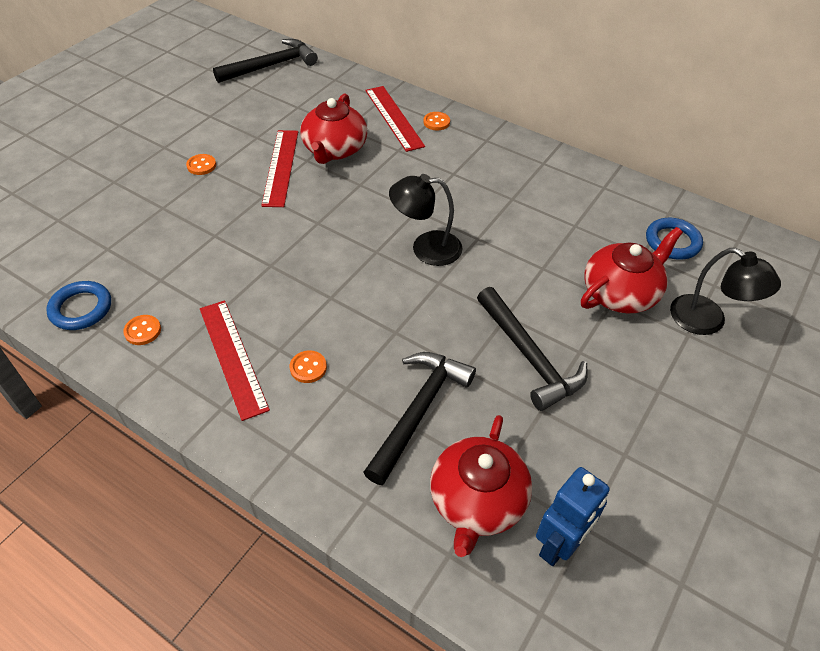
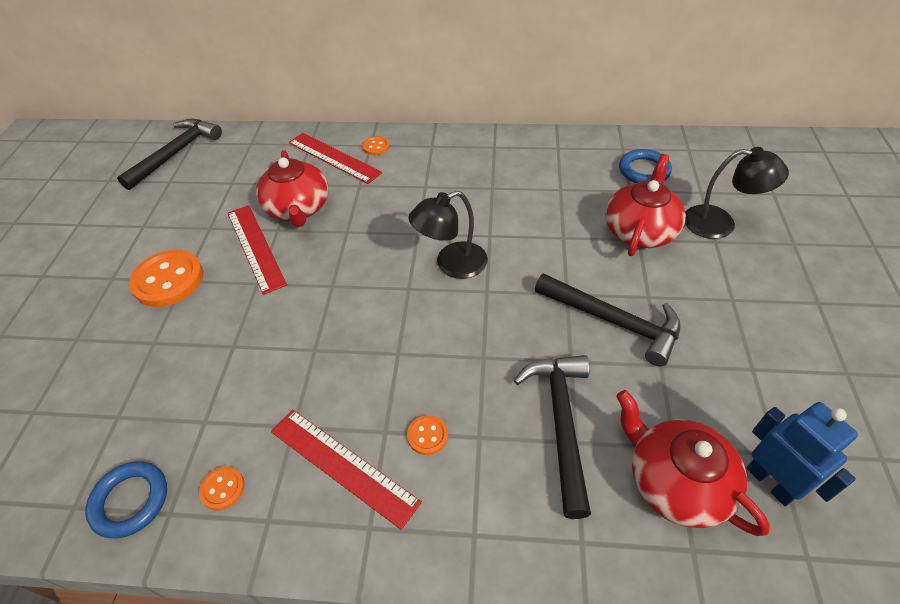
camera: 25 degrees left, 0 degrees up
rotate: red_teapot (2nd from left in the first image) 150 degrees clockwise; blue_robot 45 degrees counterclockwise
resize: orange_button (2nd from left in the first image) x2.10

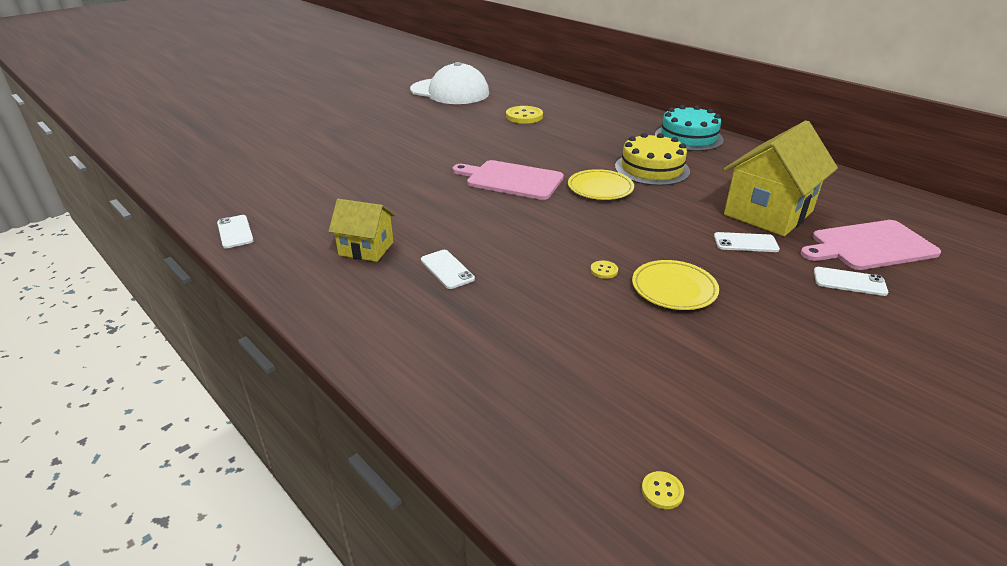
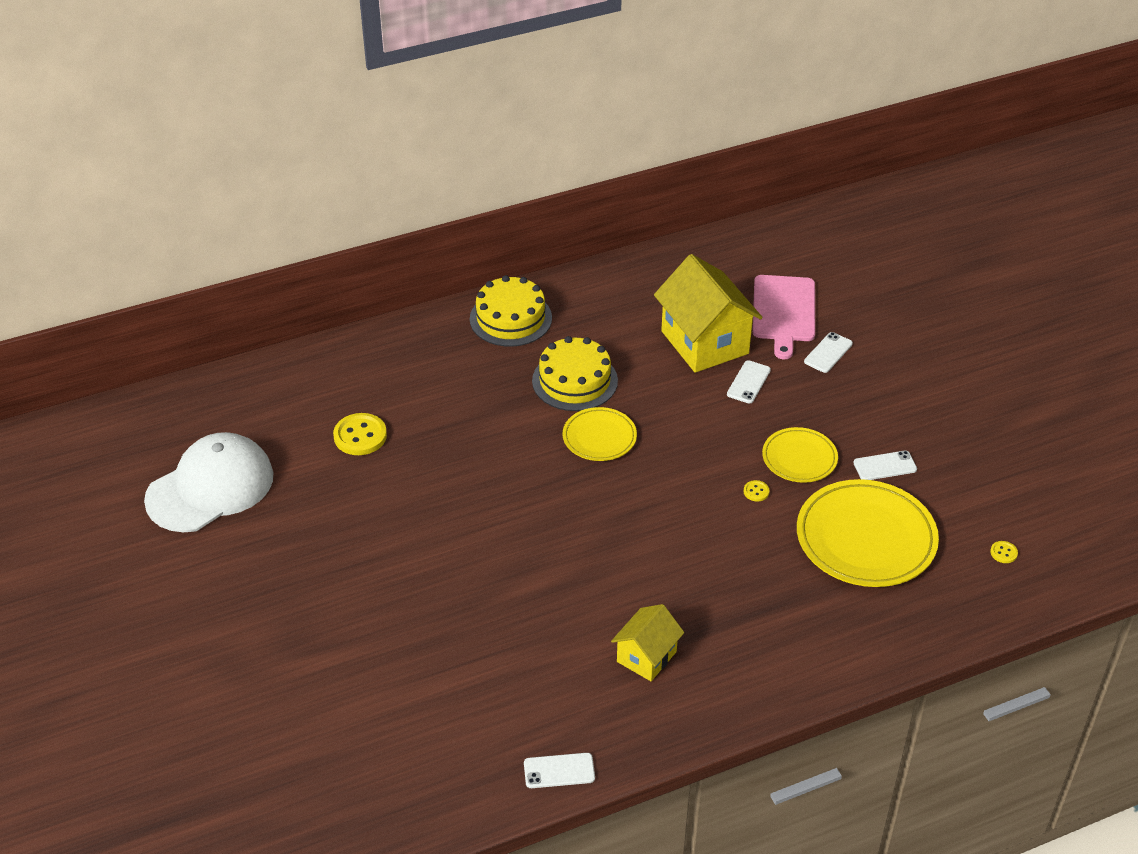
camera: 70 degrees left, 10 degrees up
delete: pink_cutting_board (1st from left)
insert: yellow_plate (3rd from left)
move: white_phone (2nd from left in the first image) to white_phone (4th from left)
recolor: turquoise_cake to yellow_cake (1st from left)

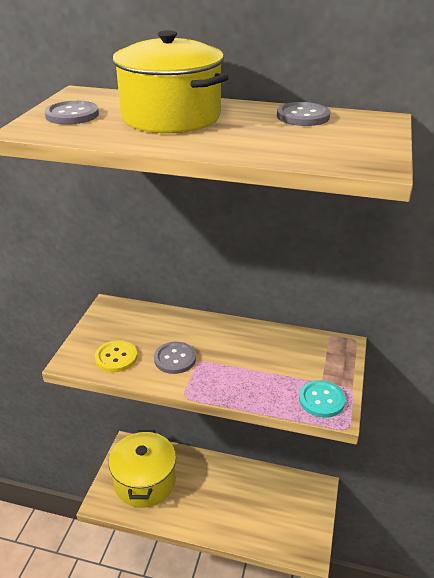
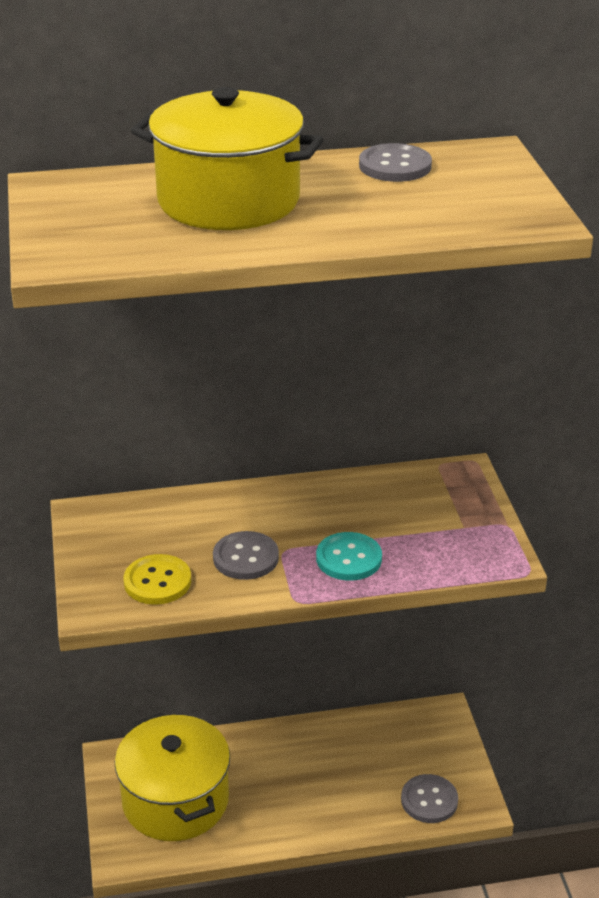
camera: 25 degrees left, 0 degrees up
move: grey_button (1st from left in the first image) to grey_button (3rd from left); turquoise_button

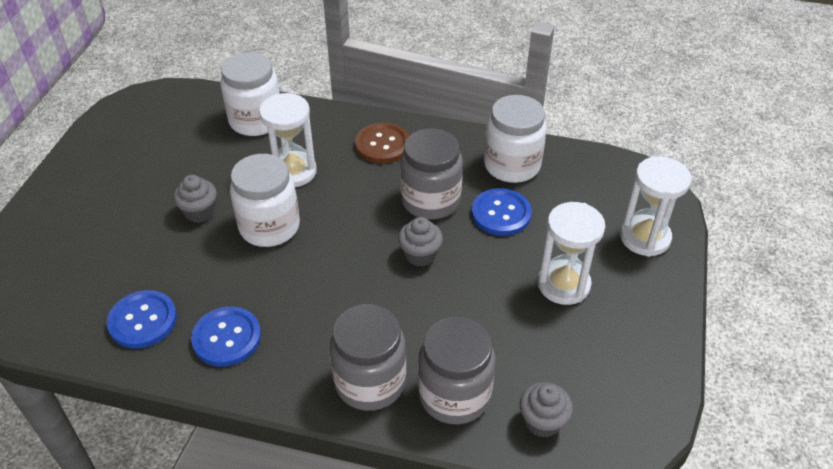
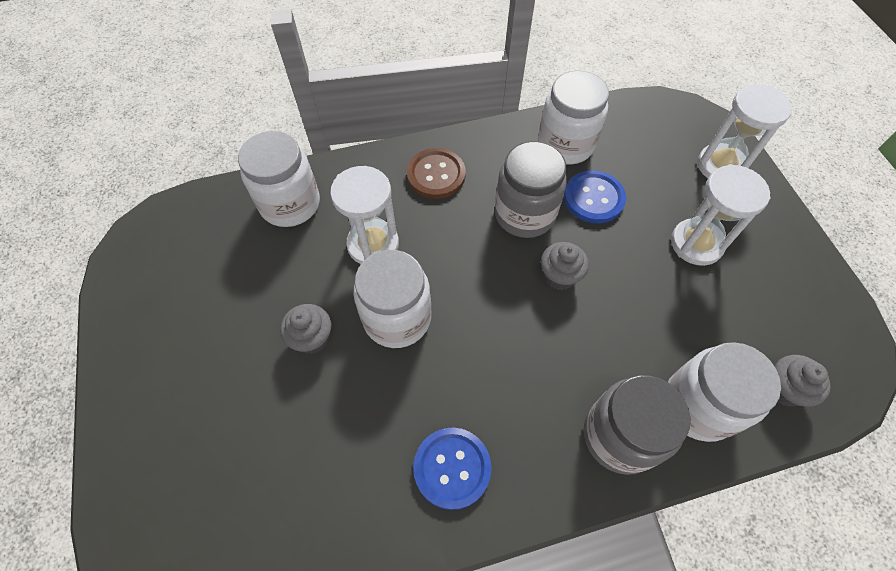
camera: 30 degrees left, 15 degrees up
delete: blue_button (1st from left)
recolor: grey_jar (3rd from left) to white_jar (4th from left)

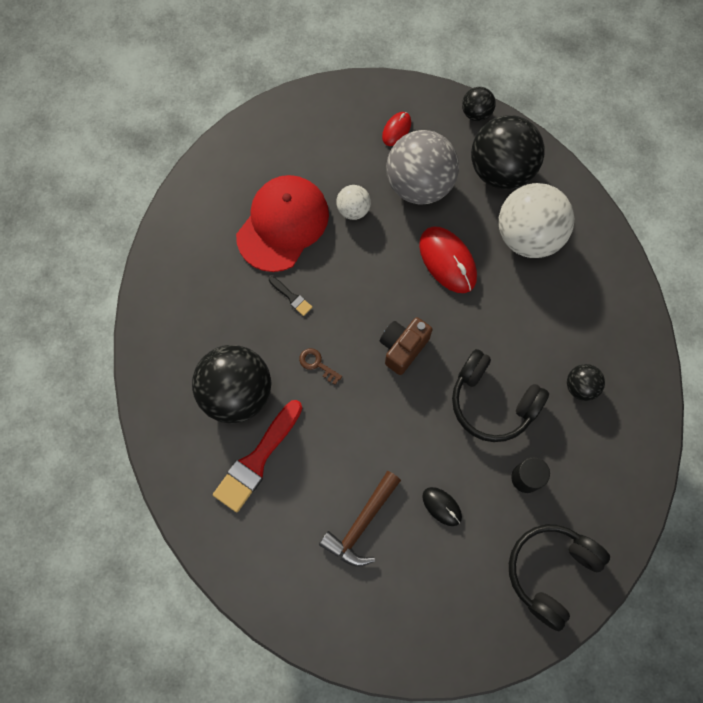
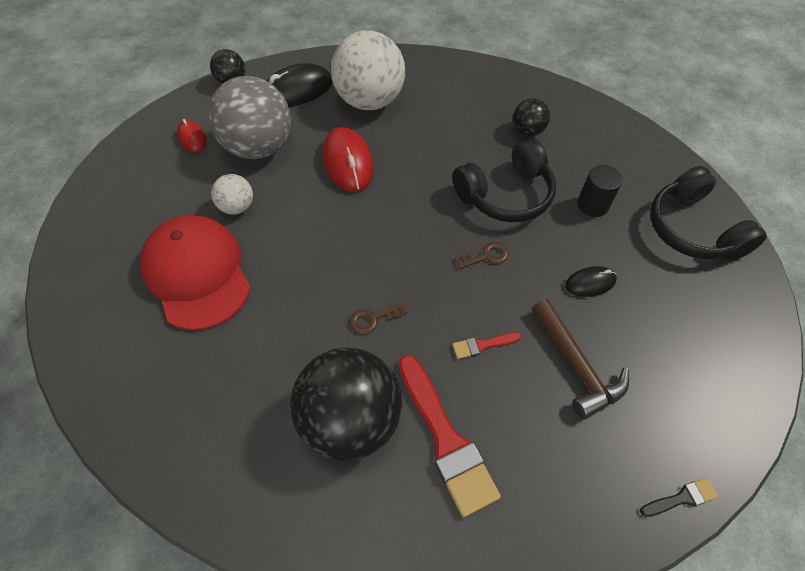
camera: 60 degrees left, 15 degrees down
delete: brown_camera
insert: brown_key (2nd from left); red_brush (2nd from left)
move: black_brush
replace: black_ball (3rd from left) to black_mouse (1st from left)
rotate: red_mouse (2nd from left) 75 degrees clockwise

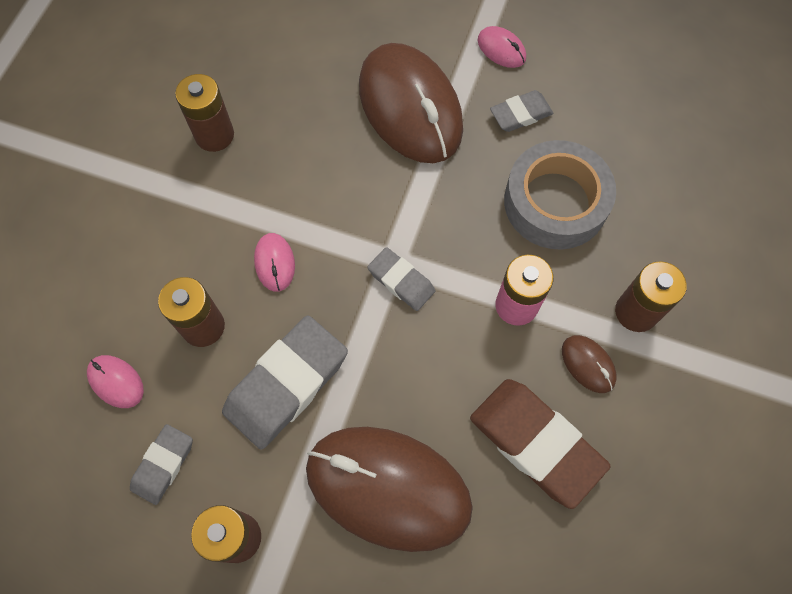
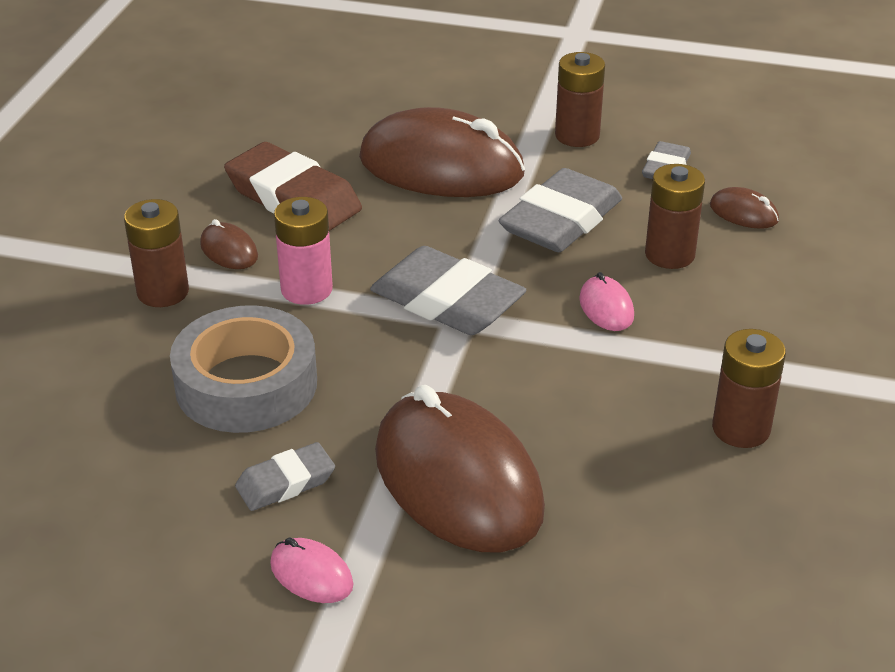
camera: 175 degrees right, 30 degrees down
recolor: pink_mouse (1st from left) to brown_mouse (4th from left)
resize: grey_eraser (3rd from left in the first image) x1.83

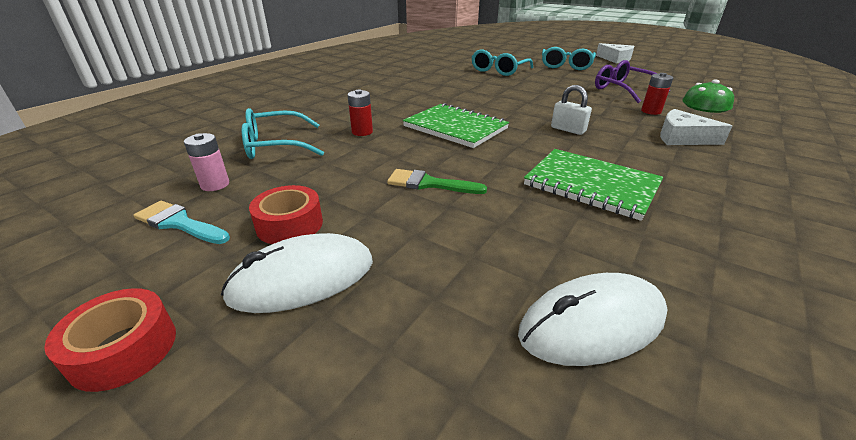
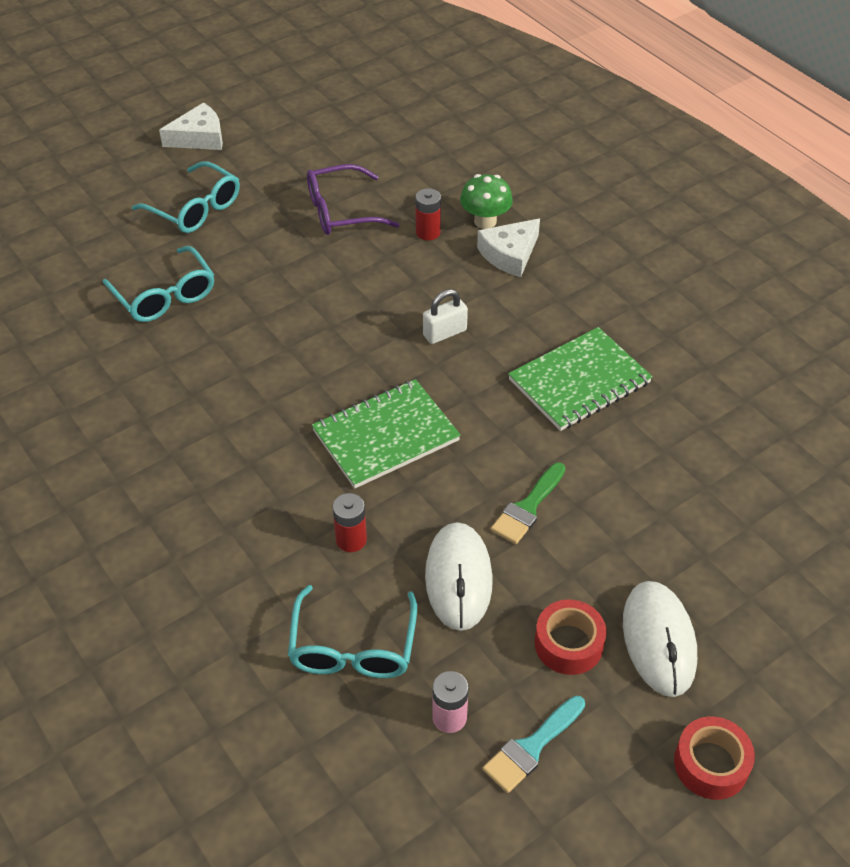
camera: 70 degrees left, 15 degrees up
move: white_mouse (2nd from left in the first image) to white_mouse (1st from left)

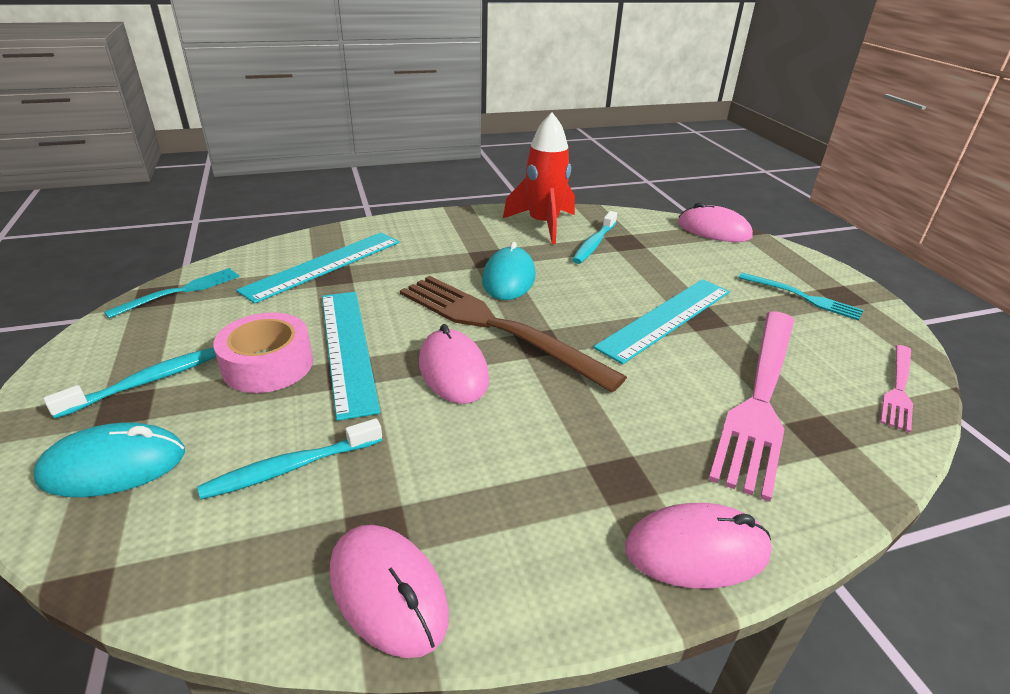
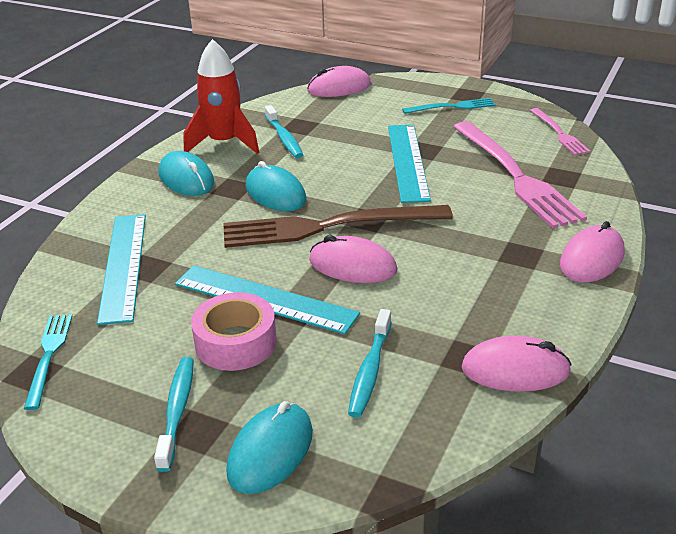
camera: 45 degrees left, 0 degrees up
insert: turquoise_mouse (1st from left)

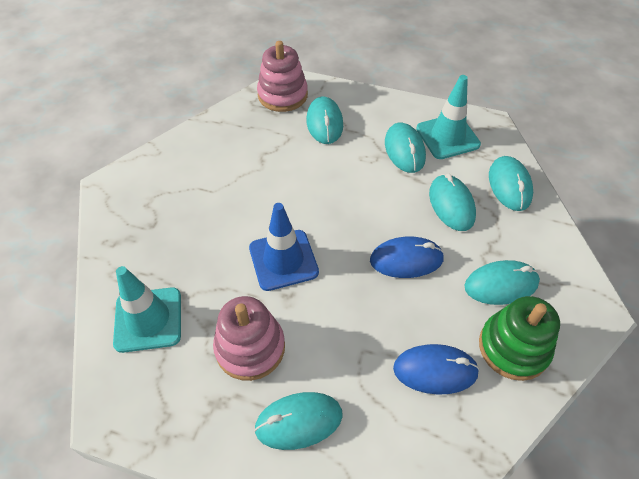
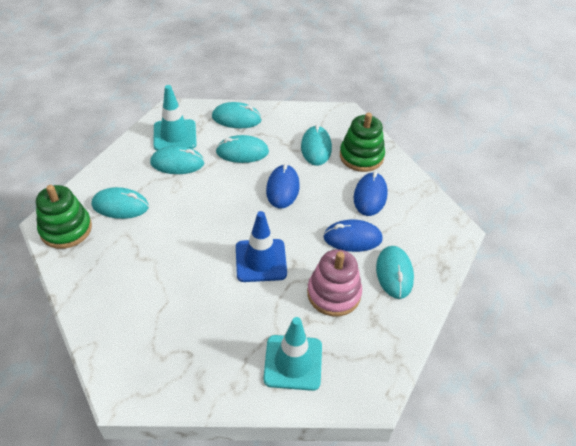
camera: 80 degrees left, 5 degrees down
insert: blue_mouse (2nd from left)
recolor: pink_stacking_toy (2nd from left) to green_stacking_toy (1st from left)

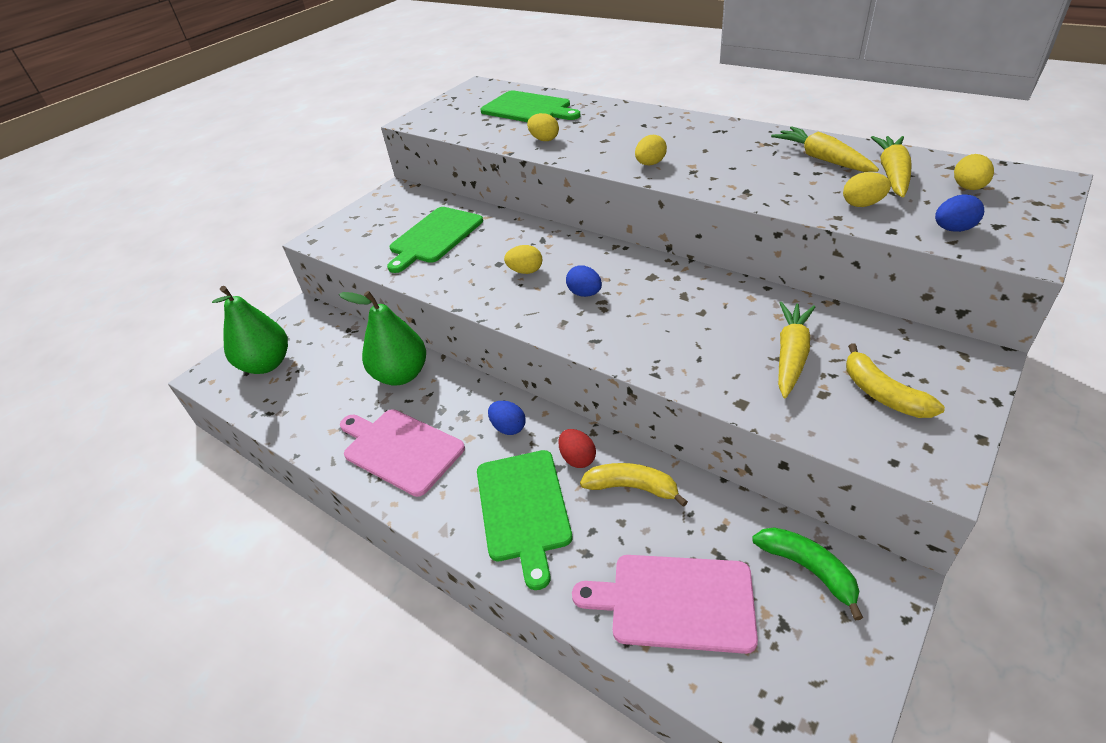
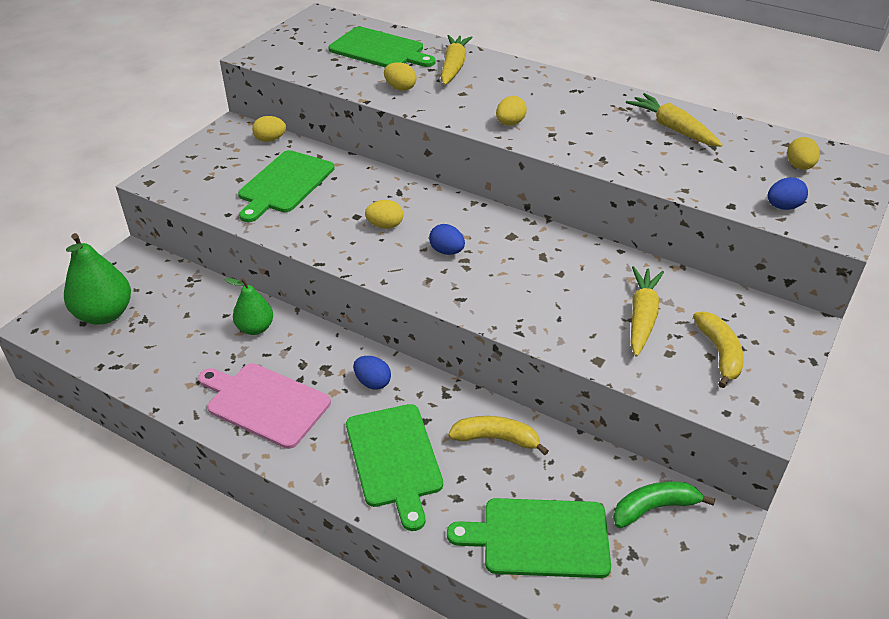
camera: 10 degrees left, 0 degrees up
delete: red_egg
move: yellow_carrot (3rd from left in the first image) to yellow_carrot (1st from left); yellow_egg (4th from left in the first image) to yellow_egg (1st from left)
recolor: pink_cutting_board (2nd from left) to green_cutting_board (4th from left)
rotate: yellow_banana (2nd from left) 150 degrees counterclockwise; green_banana 60 degrees counterclockwise
resize: green_pear (2nd from left) x0.62

